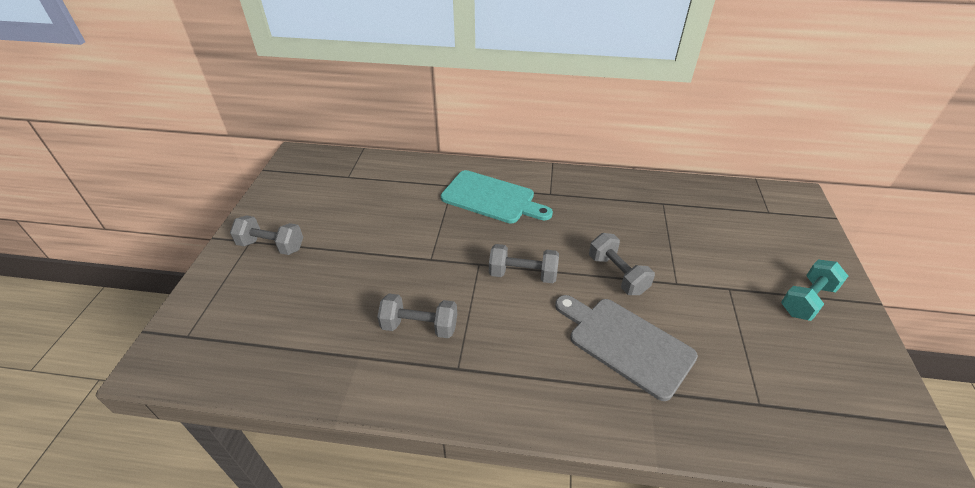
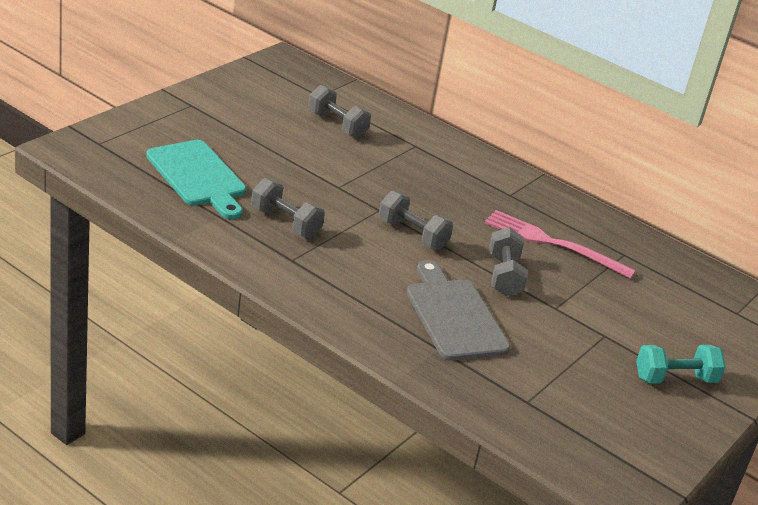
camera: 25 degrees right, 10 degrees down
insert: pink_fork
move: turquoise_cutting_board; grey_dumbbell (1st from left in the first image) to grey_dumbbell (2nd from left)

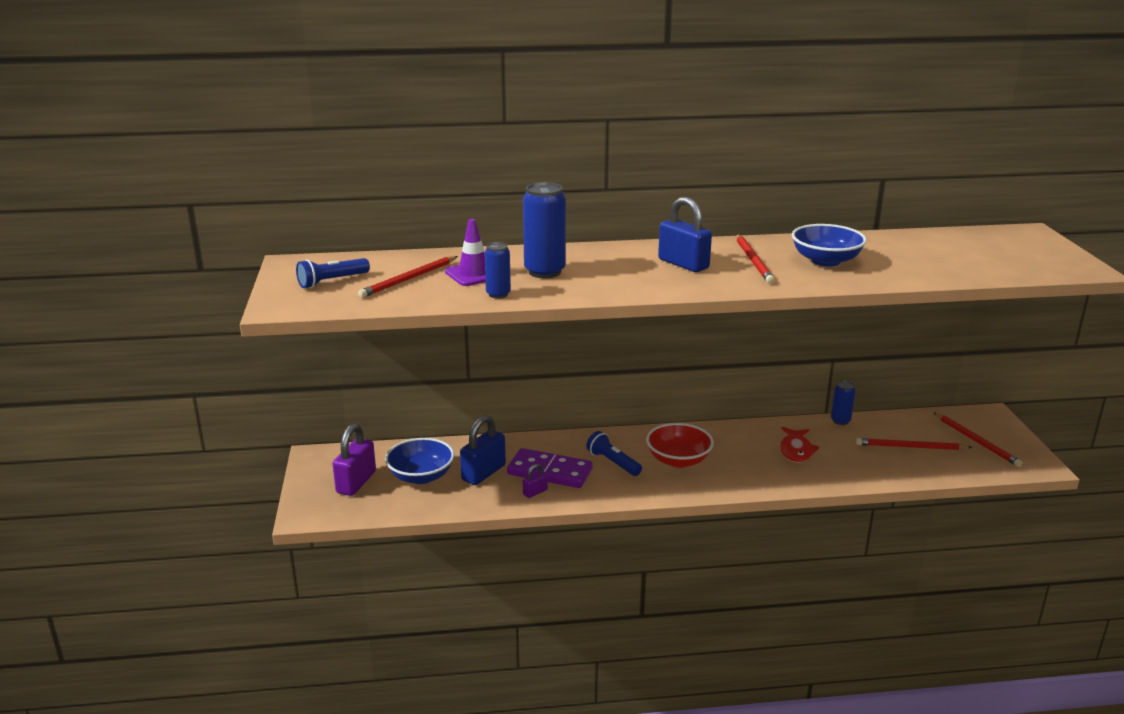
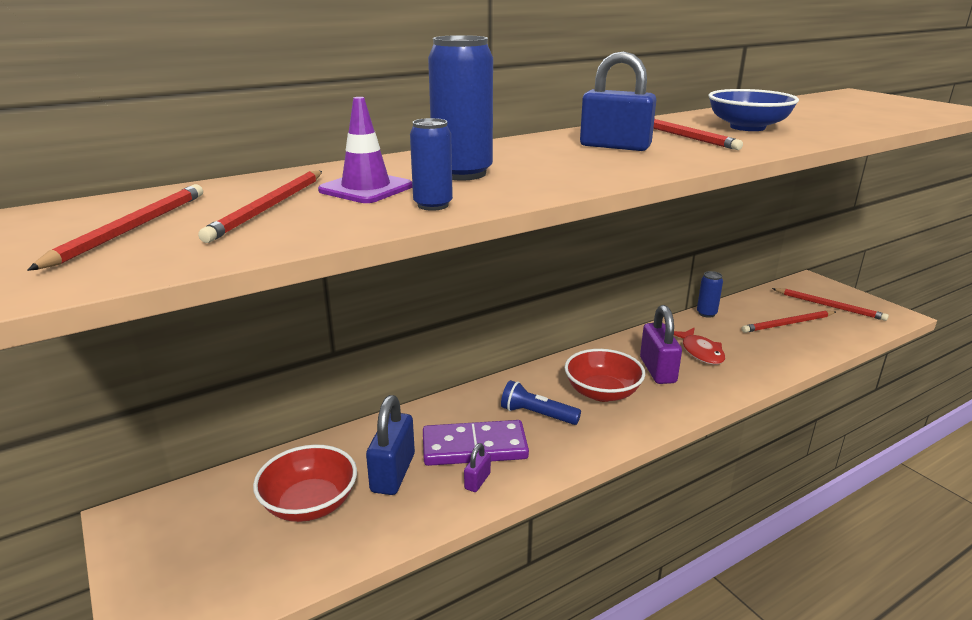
camera: 25 degrees left, 0 degrees up
move: purple_padlock (1st from left in the first image) to purple_padlock (2nd from left)
replace: blue_flashlight (1st from left) to red_pencil (1st from left)
recolor: blue_bowl (1st from left) to red_bowl (1st from left)

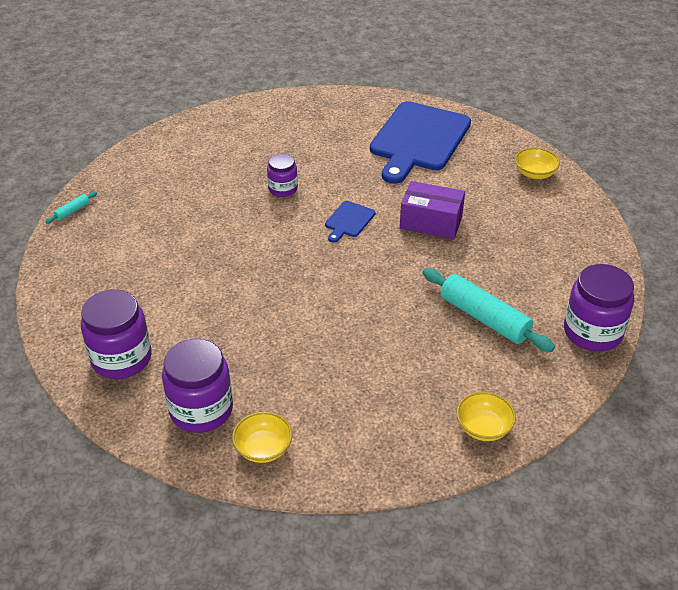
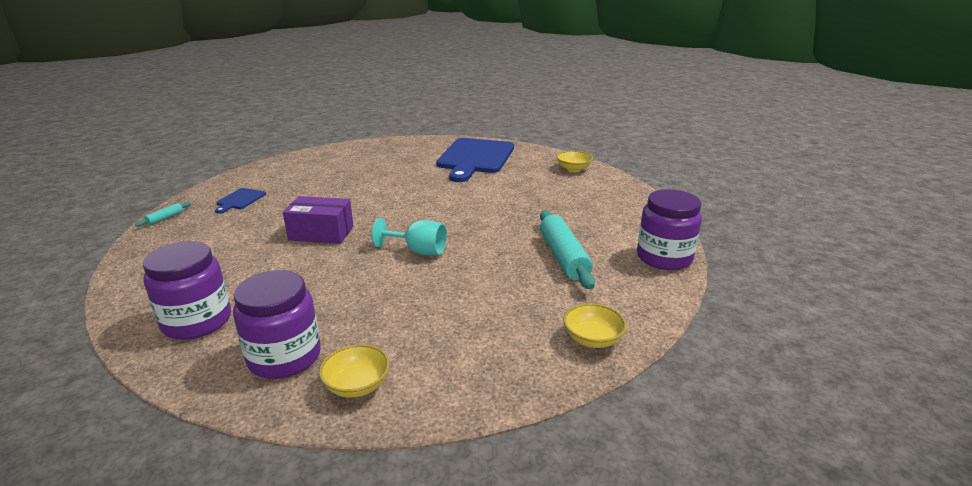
camera: 10 degrees left, 15 degrees down
delete: purple_jar (3rd from left)
insert: turquoise_goblet
move: purple_box; blue_cutting_board (1st from left)
rotate: turquoise_rolling_pin (2nd from left) 45 degrees clockwise

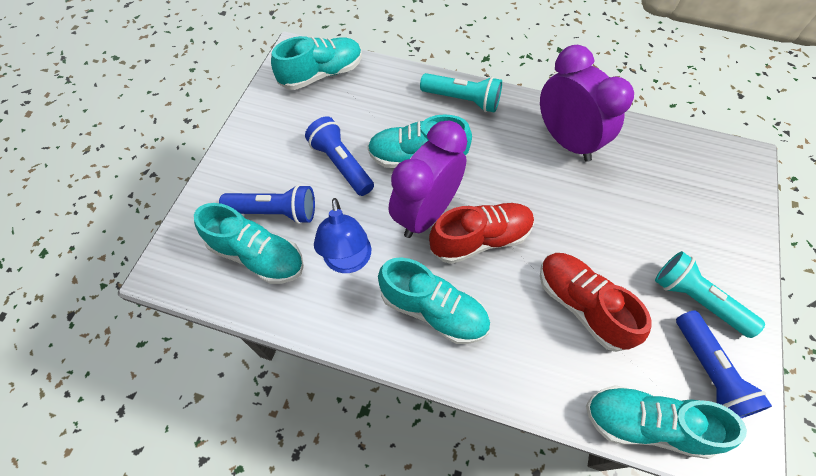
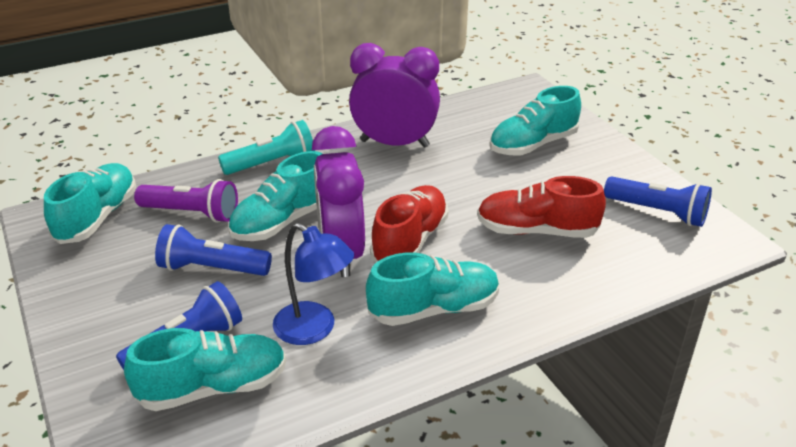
camera: 45 degrees left, 25 degrees down
delete: turquoise_flashlight (2nd from left)
insert: purple_flashlight
move: turquoise_shoe (5th from left)

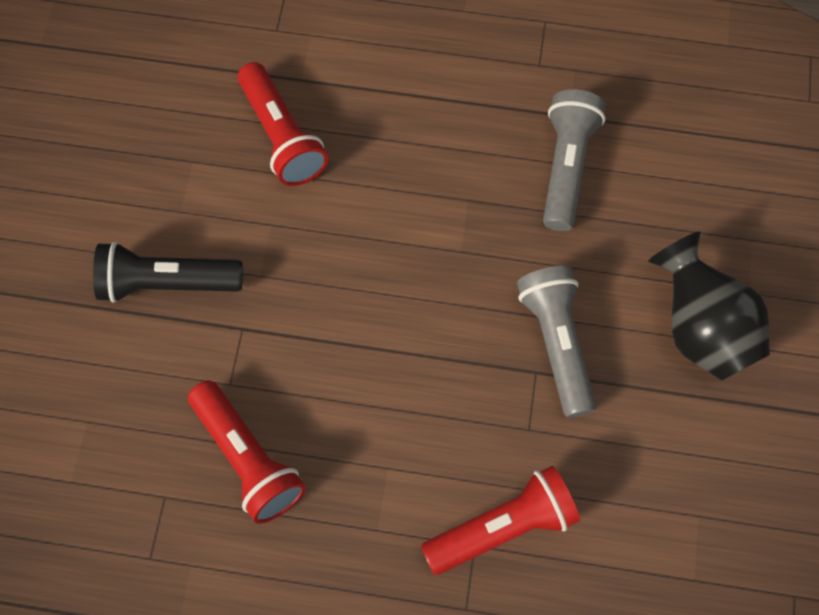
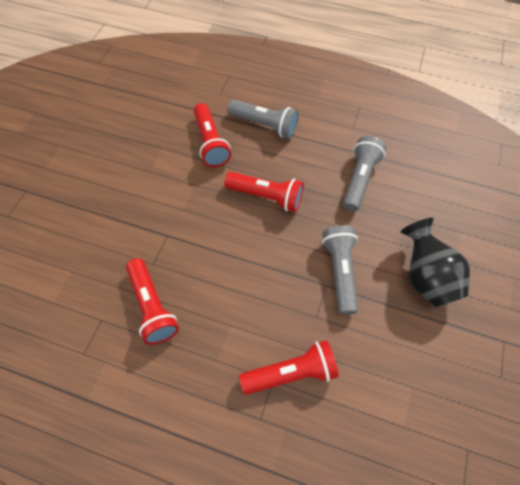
camera: 10 degrees right, 5 degrees down
delete: black_flashlight
insert: grey_flashlight (1st from left); red_flashlight (3rd from left)

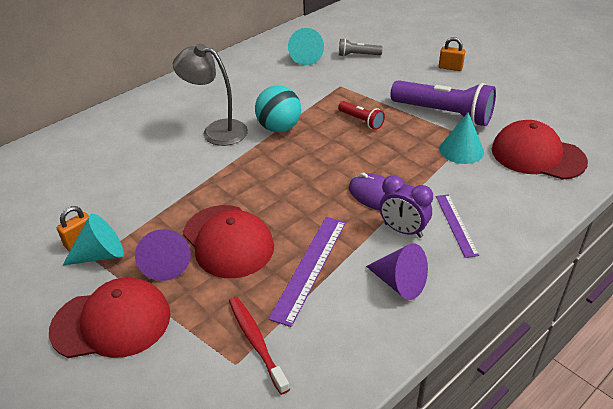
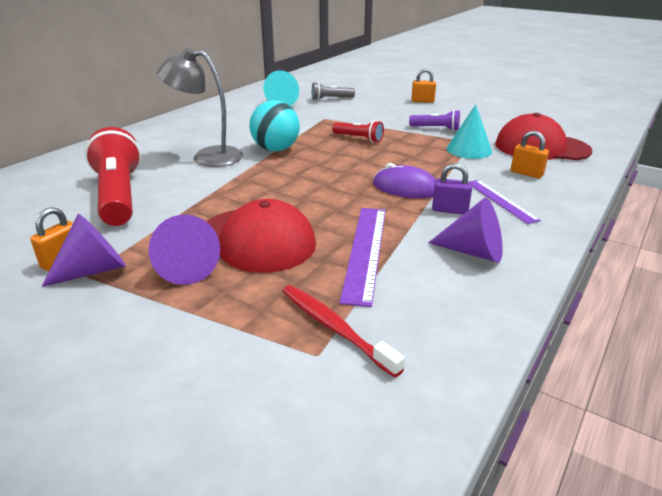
camera: 15 degrees left, 10 degrees down
delete: red_cap (1st from left)
insert: red_flashlight (1st from left); orange_padlock (3rd from left)
replace: purple_clock to purple_padlock
recolor: turquoise_cone (1st from left) to purple_cone (1st from left)
resize: purple_flashlight x0.49

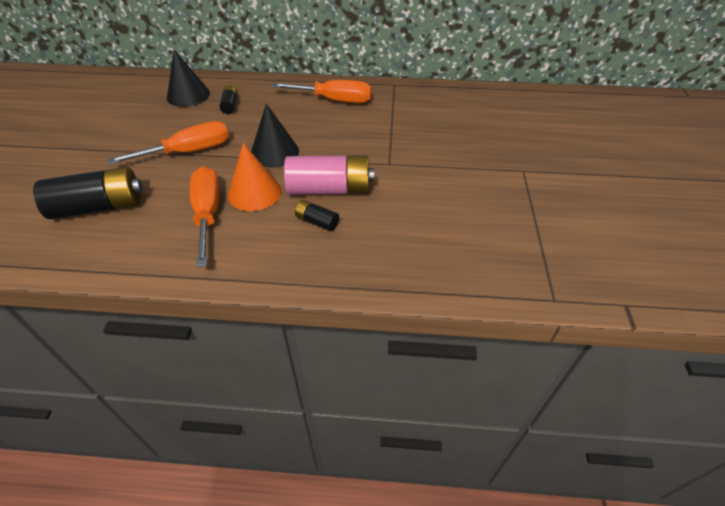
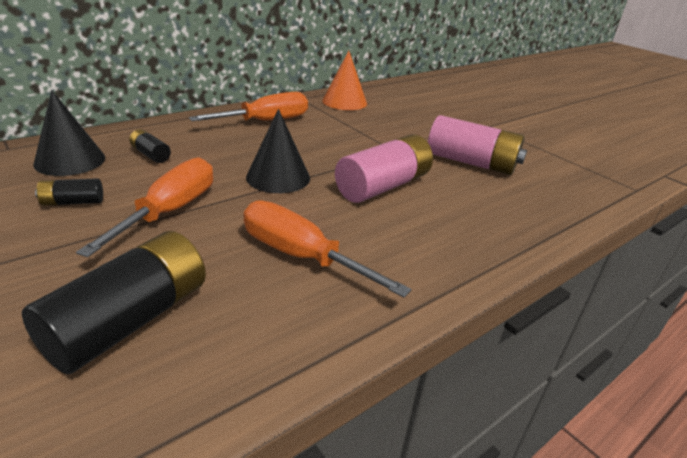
camera: 45 degrees left, 15 degrees down
insert: pink_battery (2nd from left)
move: orange_cone; black_battery (3rd from left in the first image) to black_battery (1st from left)

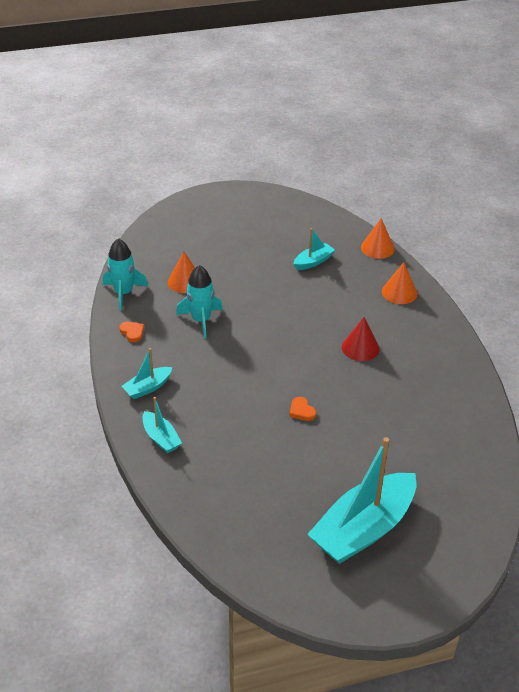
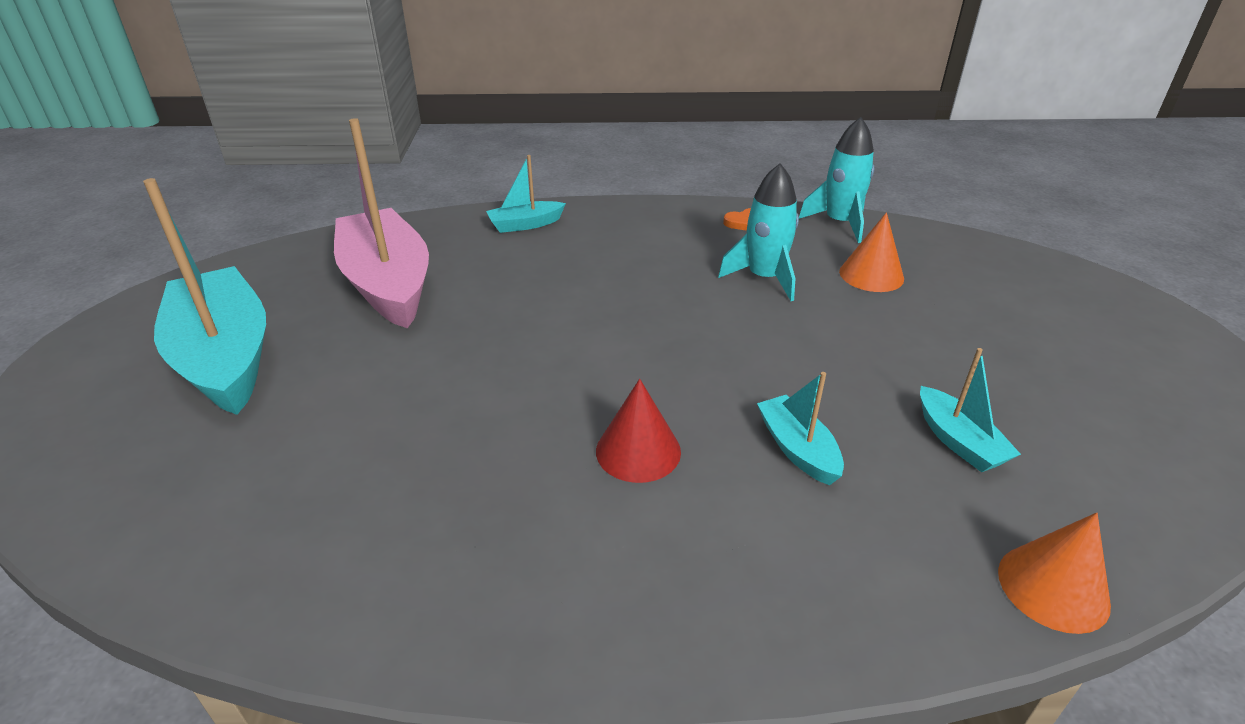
camera: 105 degrees right, 5 degrees down
delete: orange_cone (3rd from left); orange_heart (2nd from left)
insert: pink_boat
move: turquoise_boat (1st from left in the first image) to turquoise_boat (3rd from left)

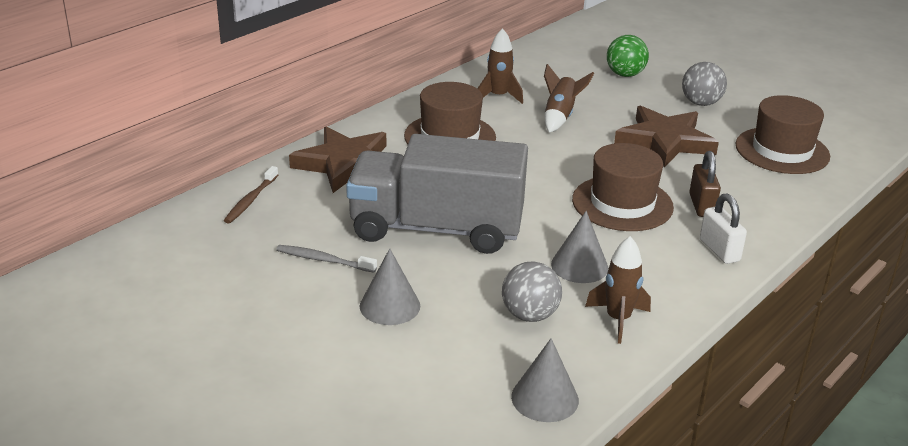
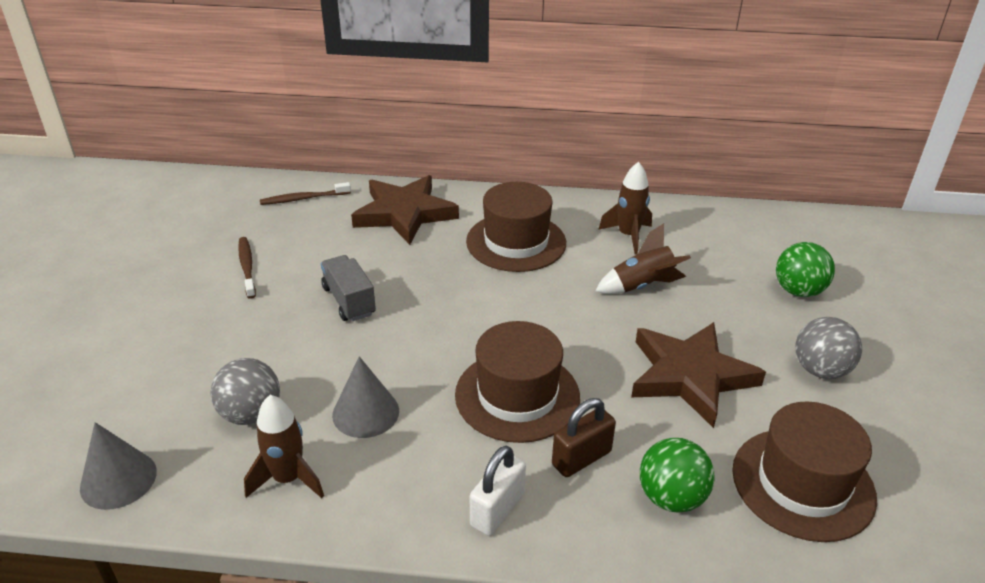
camera: 55 degrees right, 5 degrees up
delete: grey_cone (1st from left)
insert: green_ball (1st from left)
recolor: grey_toothbrush to brown_toothbrush (1st from left)
resize: grey_truck x0.43

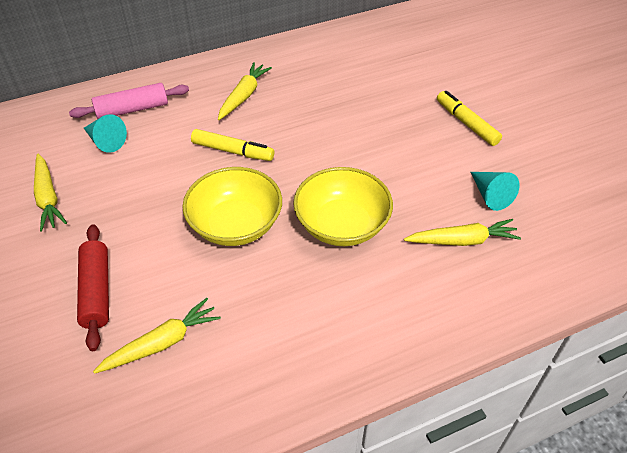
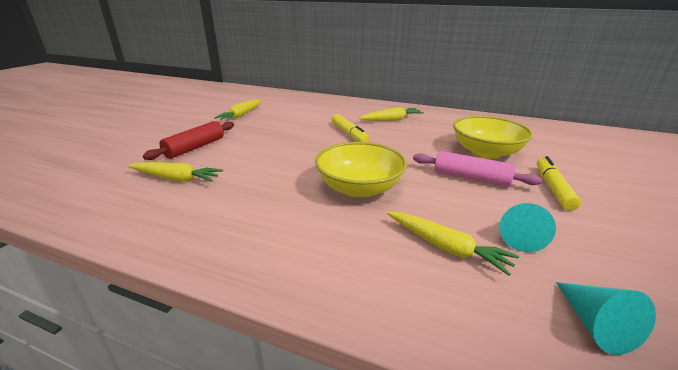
camera: 45 degrees right, 20 degrees down
move: pink_rolling_pin; turquoise_cone (1st from left in the first image) to turquoise_cone (2nd from left); yellow_bowl (1st from left in the first image) to yellow_bowl (2nd from left)

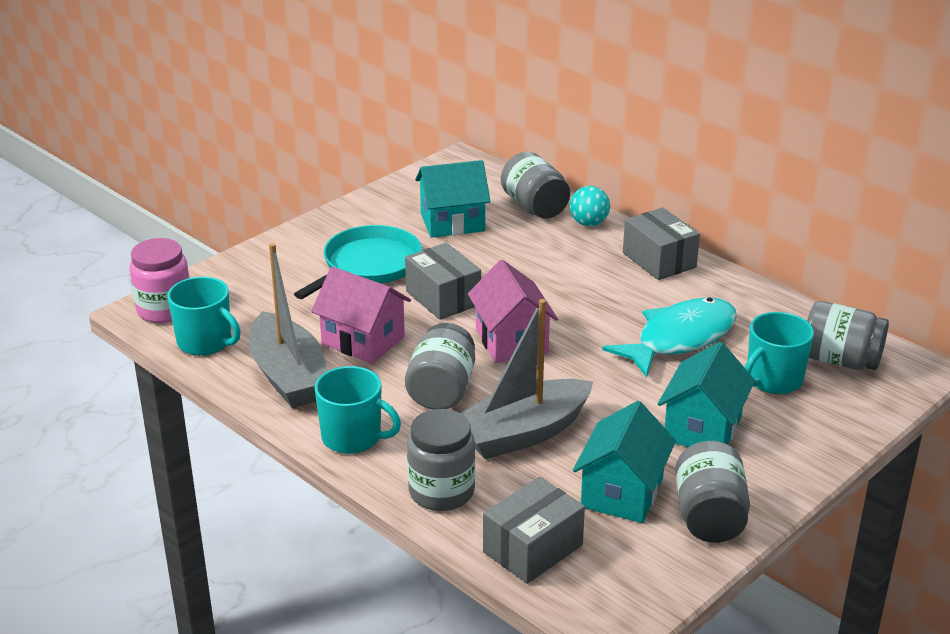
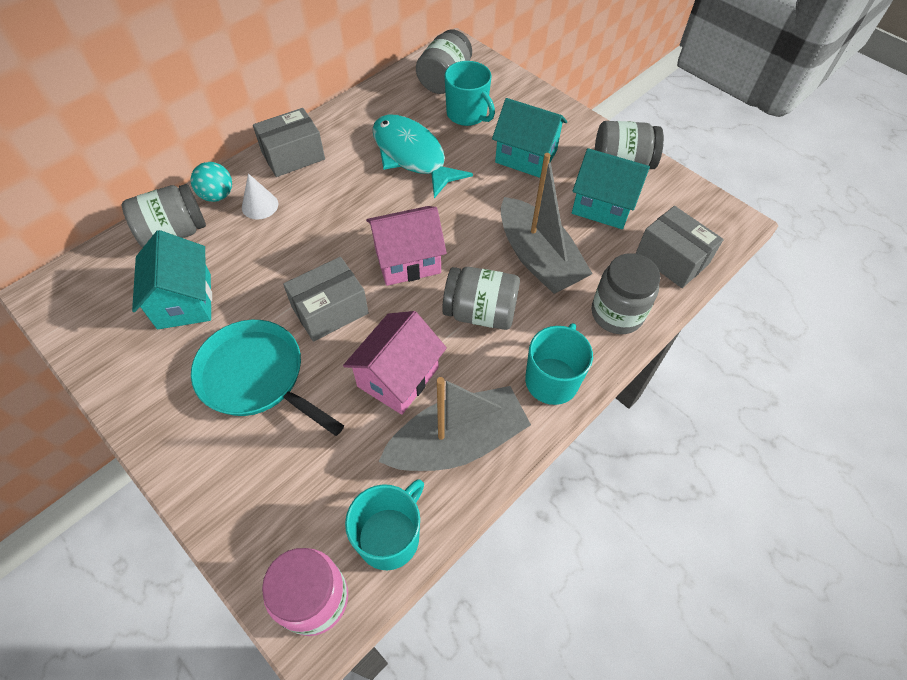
camera: 90 degrees left, 25 degrees up
insert: white_cone

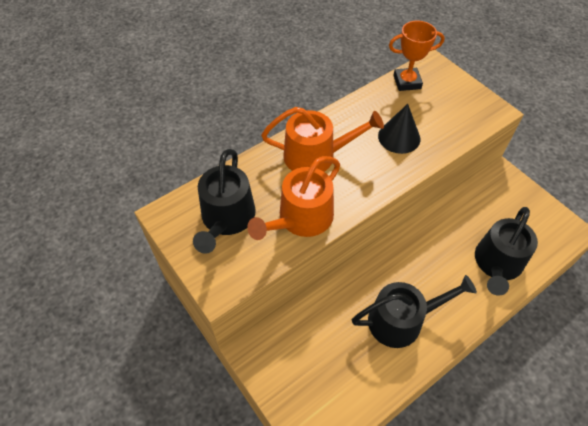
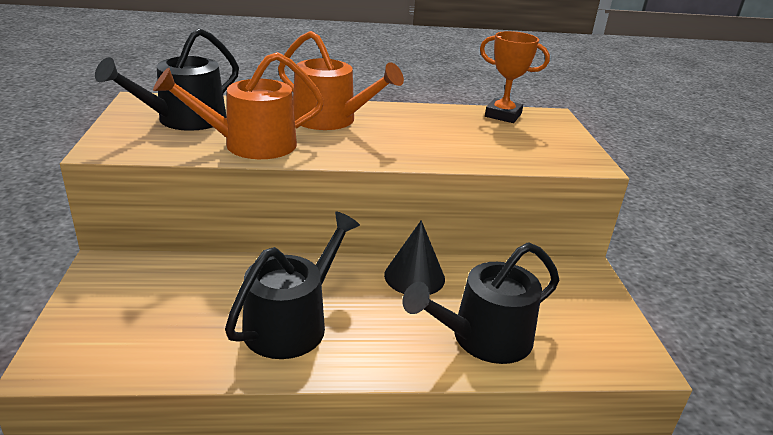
camera: 30 degrees right, 25 degrees down
move: black_cone
rotate: black_watering_can (2nd from left) 75 degrees counterclockwise

